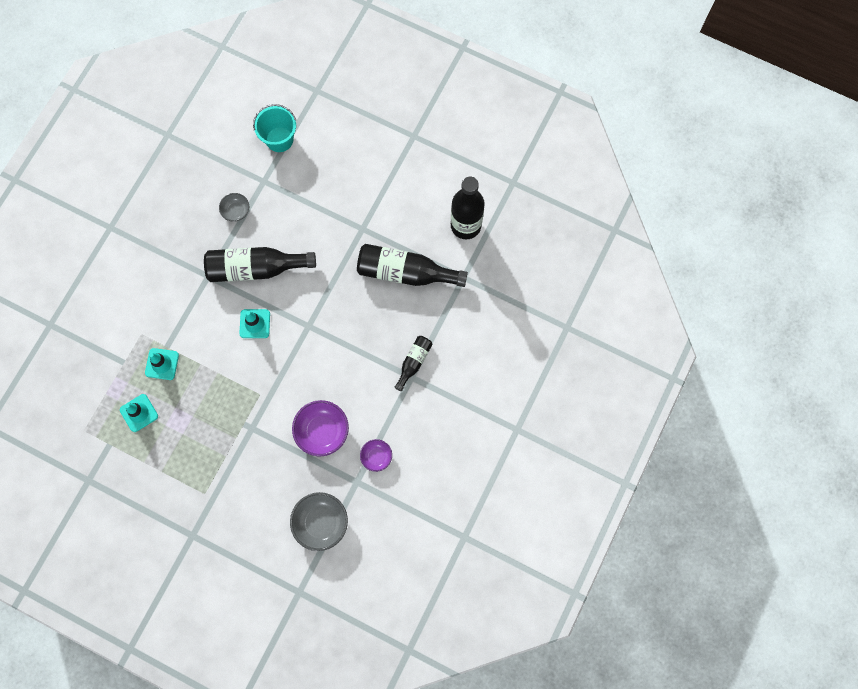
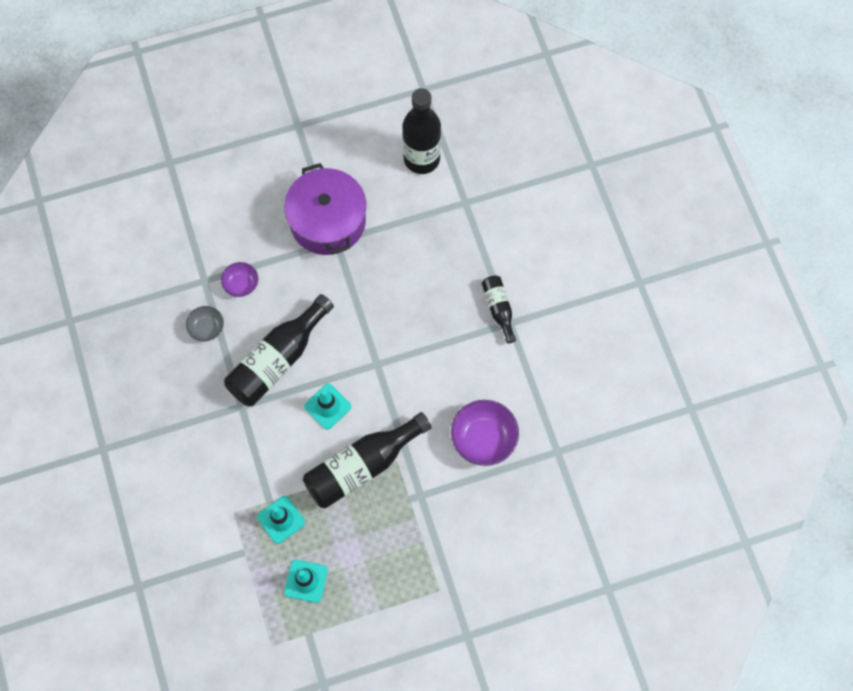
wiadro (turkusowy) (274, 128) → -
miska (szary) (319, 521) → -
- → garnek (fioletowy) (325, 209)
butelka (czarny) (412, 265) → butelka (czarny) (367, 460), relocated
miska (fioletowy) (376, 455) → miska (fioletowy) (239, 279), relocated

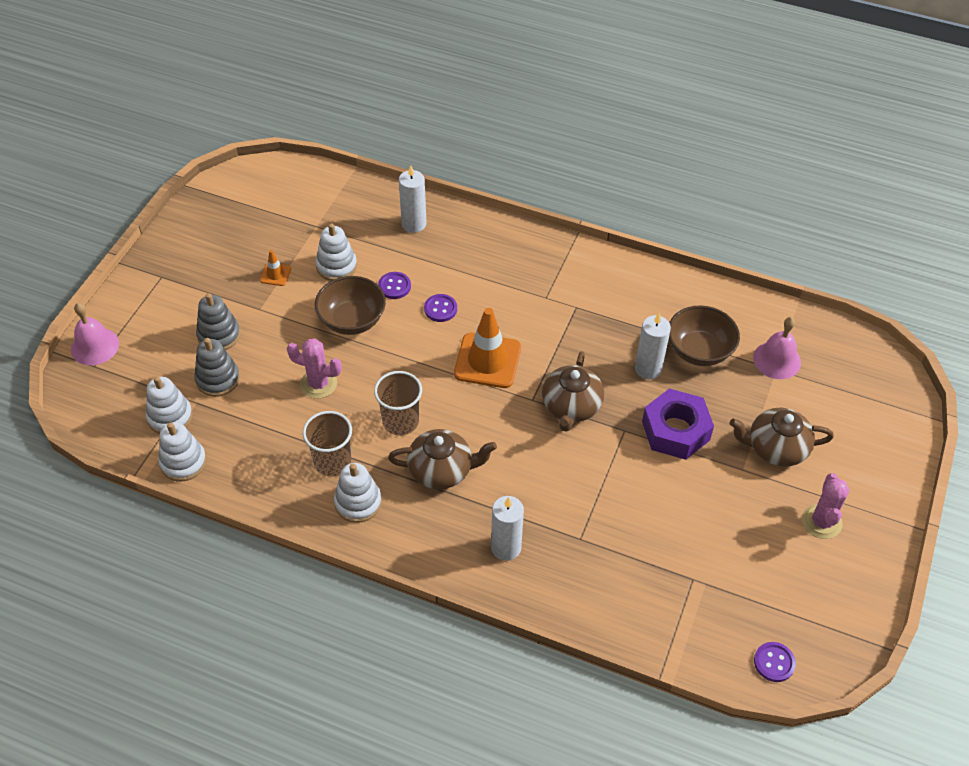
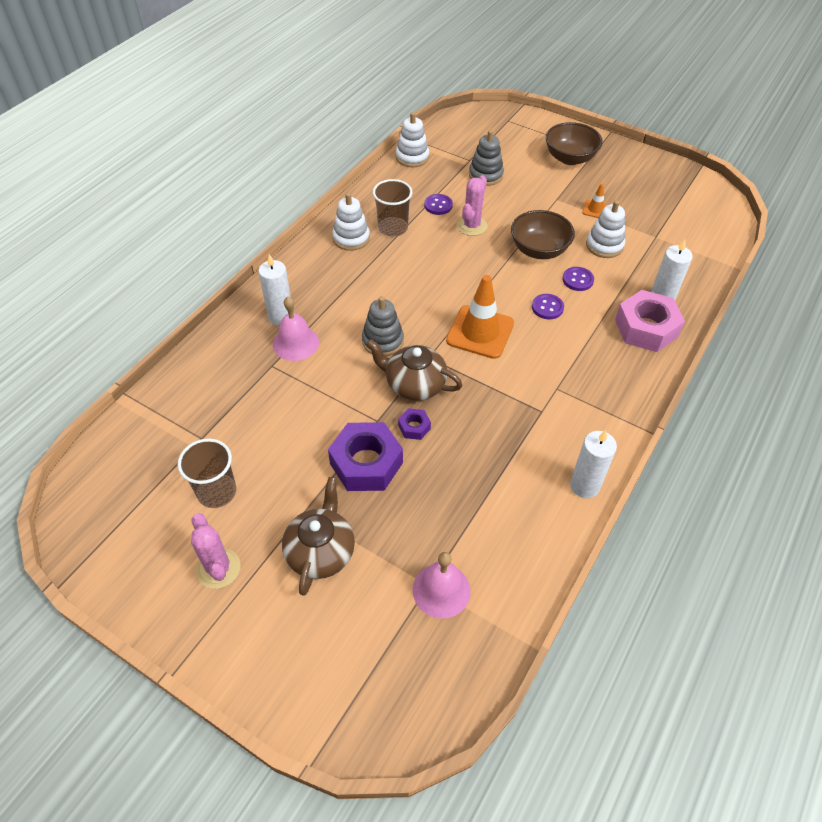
zabawka nakładanka (biały) (169, 405) → -
imbryk (brązowy) (442, 459) → -
- → nakrętka (fioletowy) (414, 424)
- → nakrętka (różowy) (650, 321)
dzwonek (różowy) (95, 334) → dzwonek (różowy) (296, 329), relocated
zabawka nakładanka (szary) (218, 321) → zabawka nakładanka (szary) (383, 326), relocated
szklanka (brązowy) (398, 403) → szklanka (brązowy) (207, 473), relocated
świeca (biały) (653, 346) → świeca (biały) (593, 464), relocated
miska (brązowy) (704, 335) → miska (brązowy) (574, 143), relocated
guzik (fioletowy) (775, 662) → guzik (fioletowy) (438, 204), relocated
kaktus (różowy) (825, 506) → kaktus (różowy) (216, 551), 45 degrees clockwise

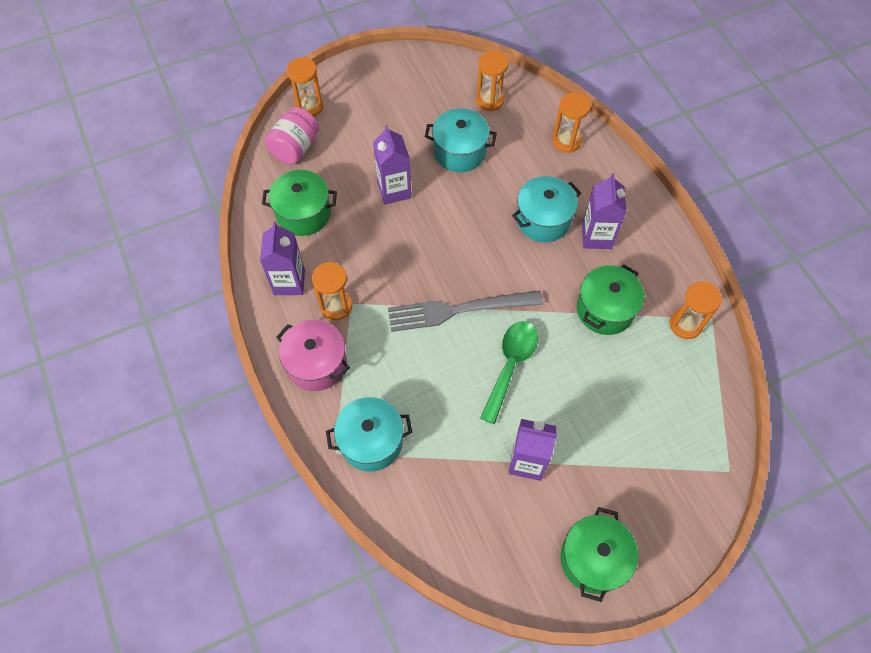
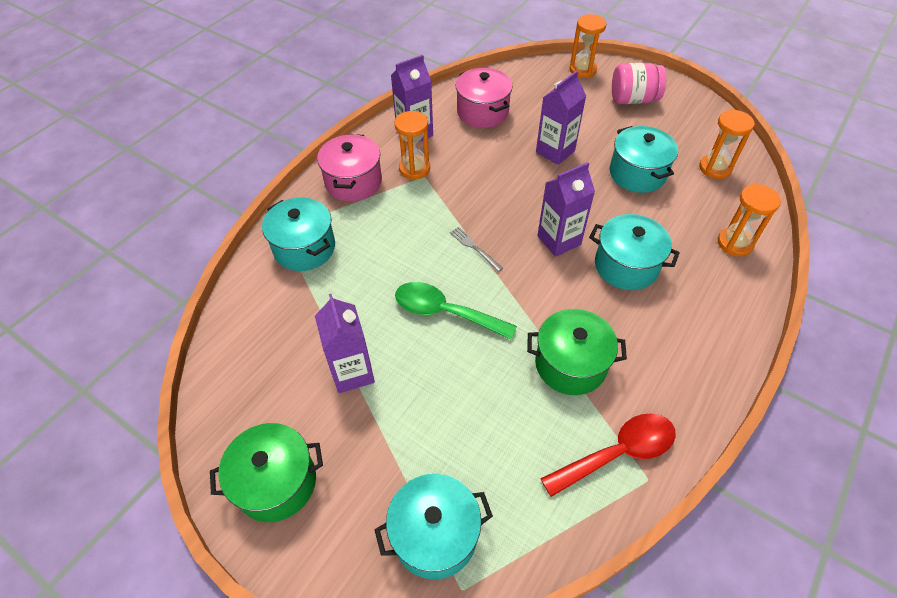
- → garnek (turkusowy) (433, 527)
słoik (różowy) (292, 135) → słoik (różowy) (639, 83), relocated
karton mleka (fioletowy) (604, 211) → karton mleka (fioletowy) (566, 209), relocated
klepsydra (pomarańczowy) (696, 310) → łyżka (czerwony) (608, 455)
garnek (zielony) (299, 203) → garnek (różowy) (484, 98)
łyżka (zielony) (509, 372) → łyżka (zielony) (456, 311), 150 degrees counterclockwise
widelec (szary) (465, 311) → widelec (szary) (476, 249), x0.42

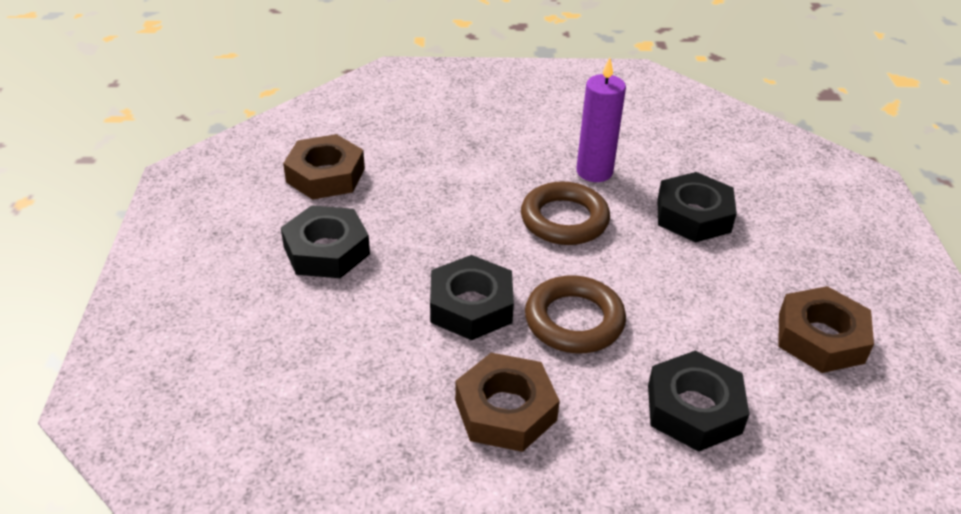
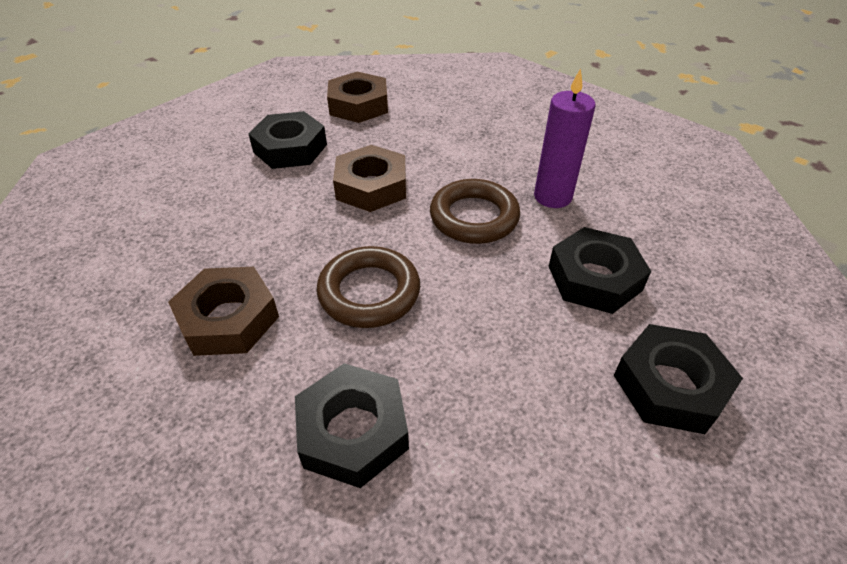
nakrętka (czarny) (472, 297) → nakrętka (czarny) (678, 379), relocated
nakrętka (brązowy) (826, 329) → nakrętka (brązowy) (369, 178), relocated

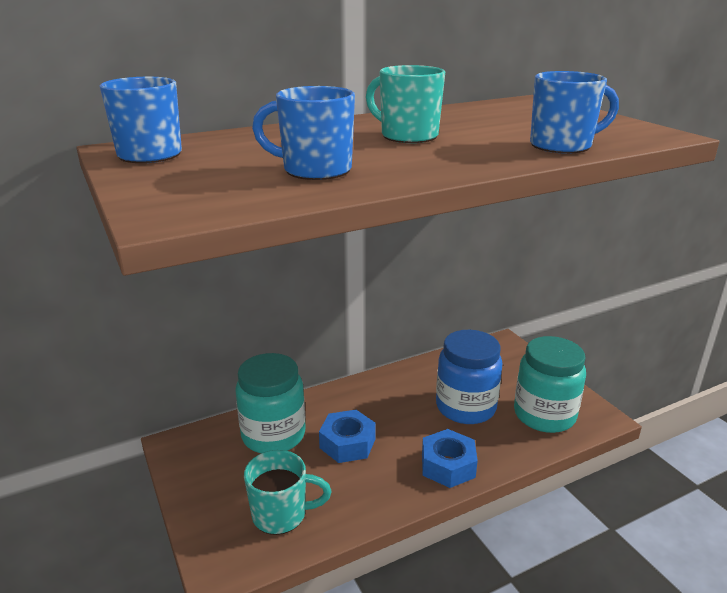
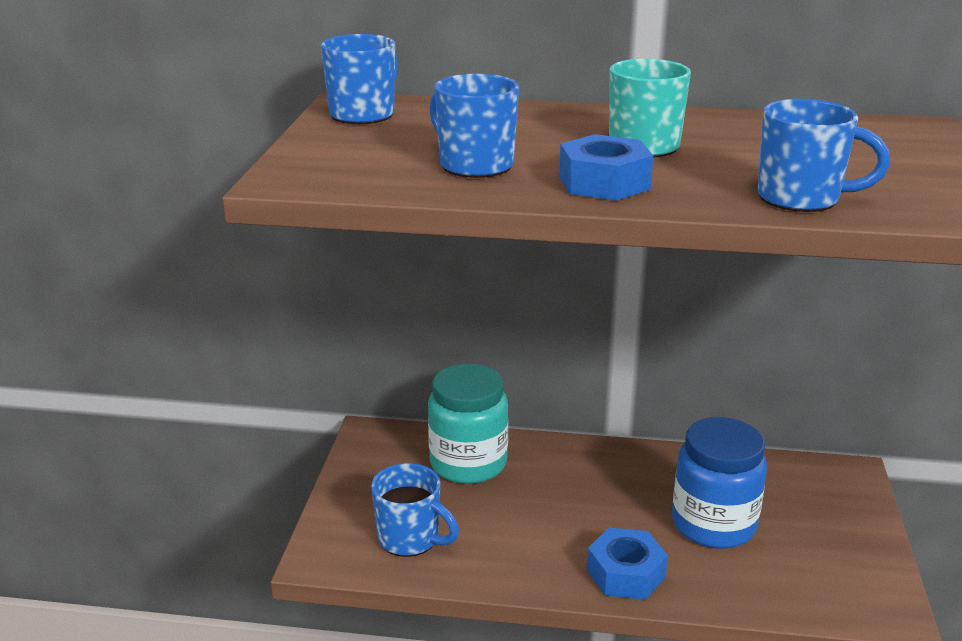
słoik (turkusowy) (550, 384) → -
nakrętka (niebieski) (347, 436) → nakrętka (niebieski) (606, 167), relocated
kubek (turkusowy) (287, 492) → kubek (niebieski) (415, 510)

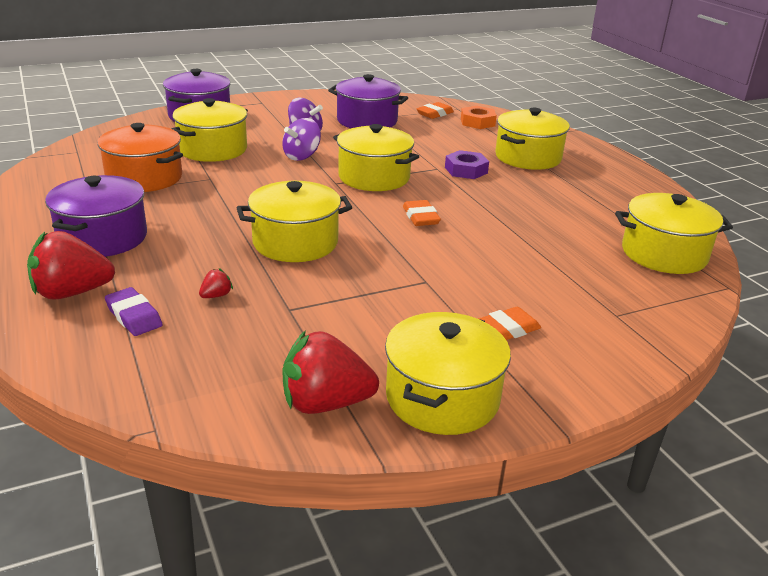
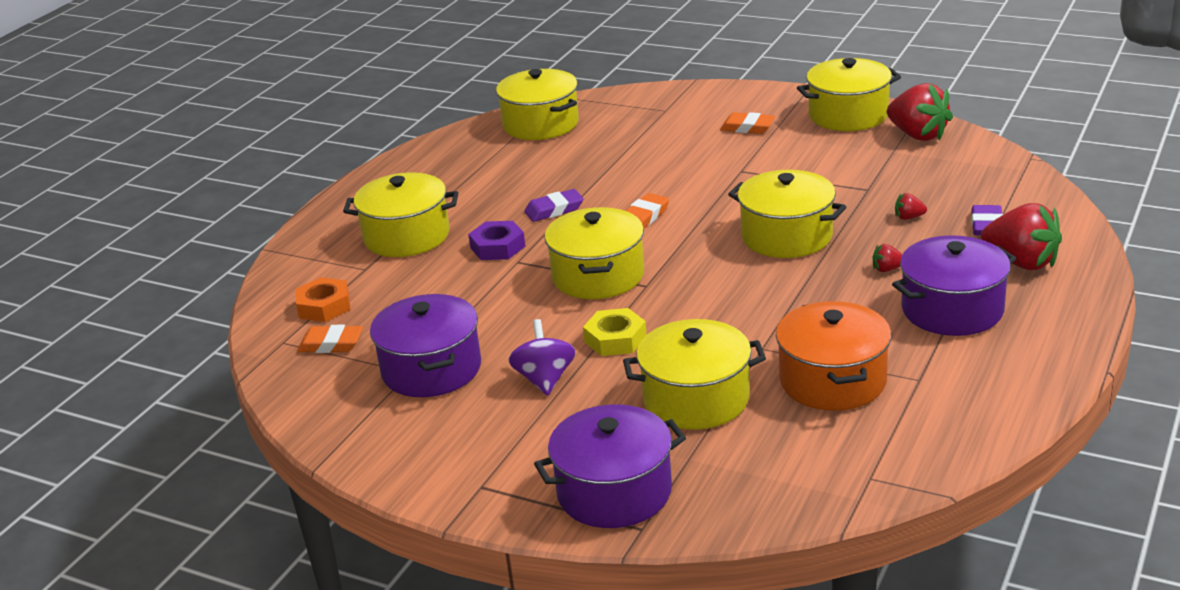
- → gumka do mazania (fioletowy) (553, 205)
- → truskawka (czerwony) (888, 258)
bączek (fioletowy) (301, 139) → nakrętka (żółty) (615, 332)

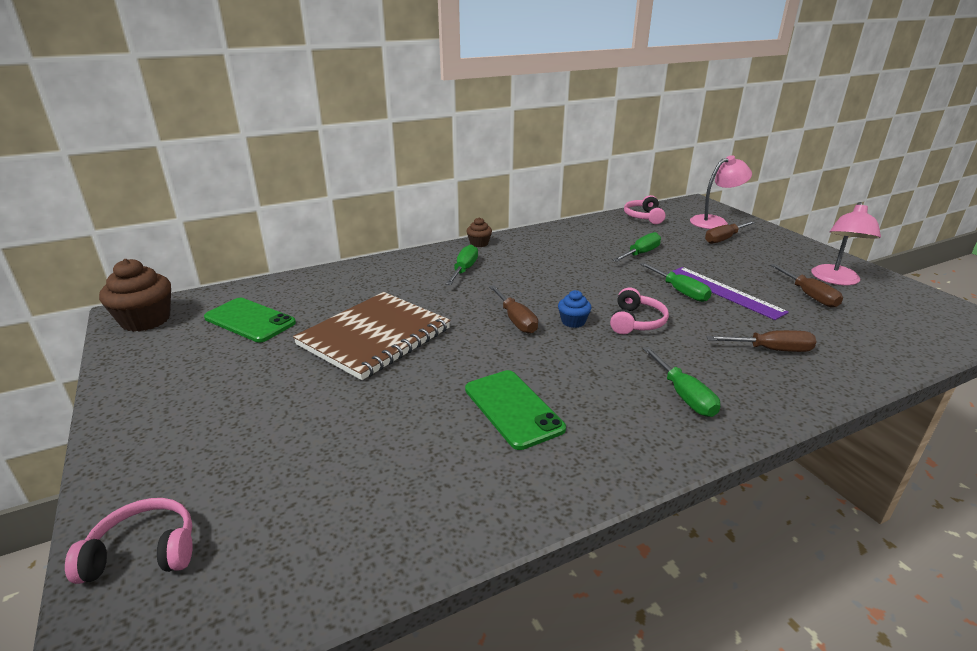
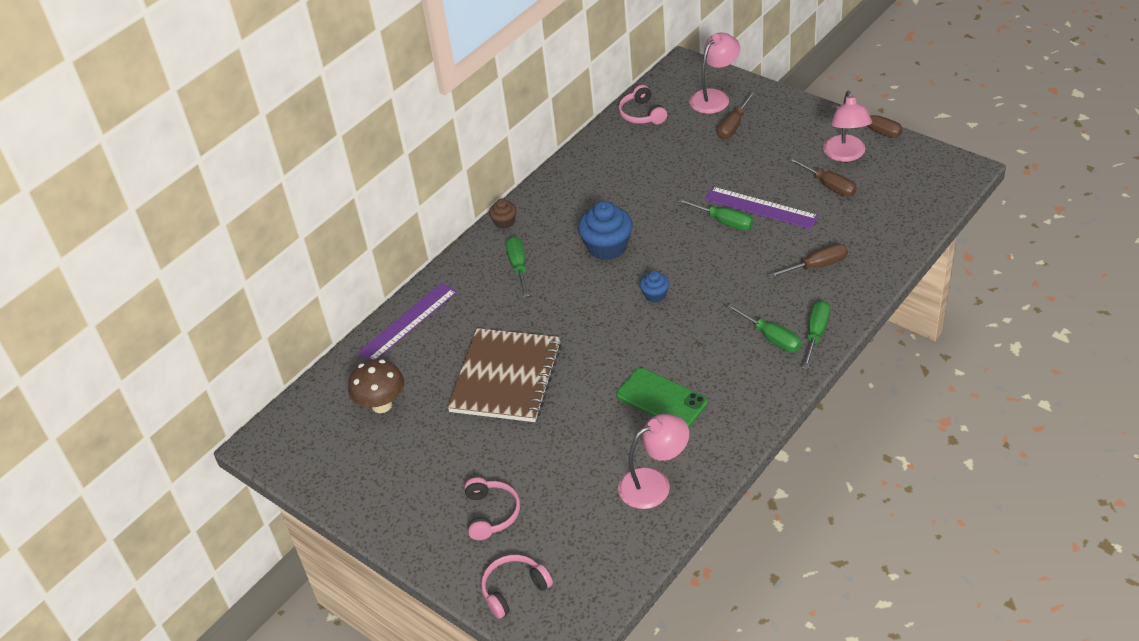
muffinka (brązowy) (135, 295) → -
- → linijka (fioletowy) (407, 322)
- → muffinka (niebieski) (605, 231)
- → lampka (różowy) (653, 461)
śrubokręt (brązowy) (513, 309) → śrubokręt (brązowy) (867, 121), relocated
słuchawki (różowy) (639, 311) → słuchawki (różowy) (492, 508), relocated
śrubokręt (zielony) (637, 247) → śrubokręt (zielony) (816, 335), relocated
telefon (zielony) (250, 320) → grzyb (brązowy) (376, 386)

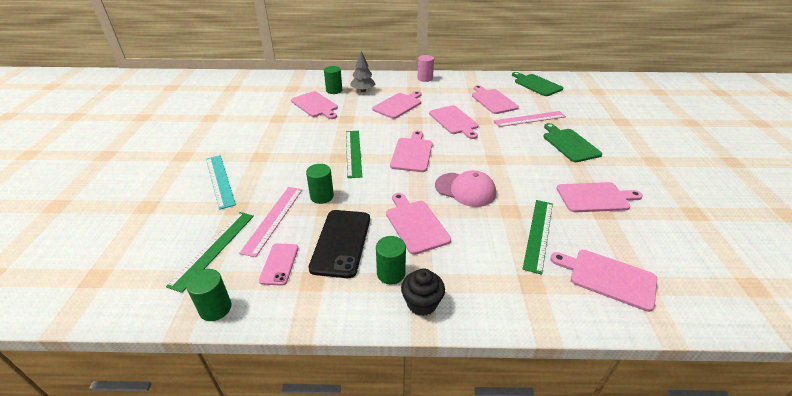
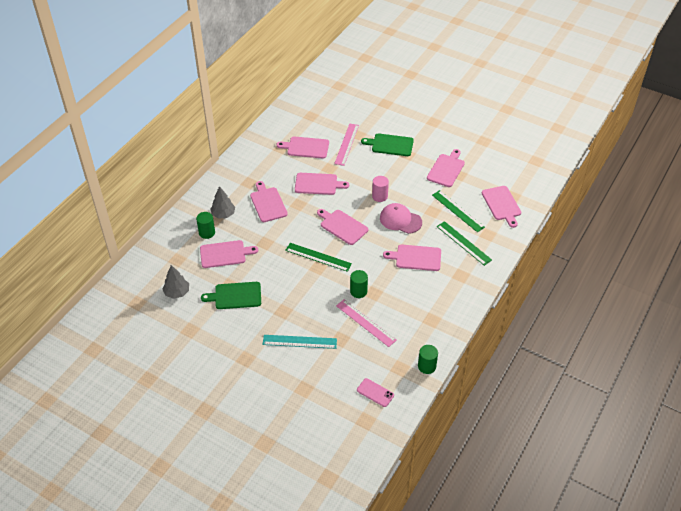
telefon (czarny) (339, 244) → -
walec (zielony) (391, 260) → -
muffinka (czarny) (423, 292) → -
- → drzewko (szary) (176, 282)
linijka (zielony) (210, 252) → linijka (zielony) (464, 243), relocated
telefon (różowy) (278, 264) → telefon (różowy) (375, 392), relocated
walec (różowy) (426, 68) → walec (różowy) (380, 189), relocated
deska do krojenia (zielony) (537, 84) → deska do krojenia (zielony) (231, 295), relocated
czapka (różowy) (465, 188) → czapka (różowy) (401, 218), 120 degrees counterclockwise
deska do krojenia (różowy) (603, 281) → deska do krojenia (różowy) (501, 207), 75 degrees counterclockwise

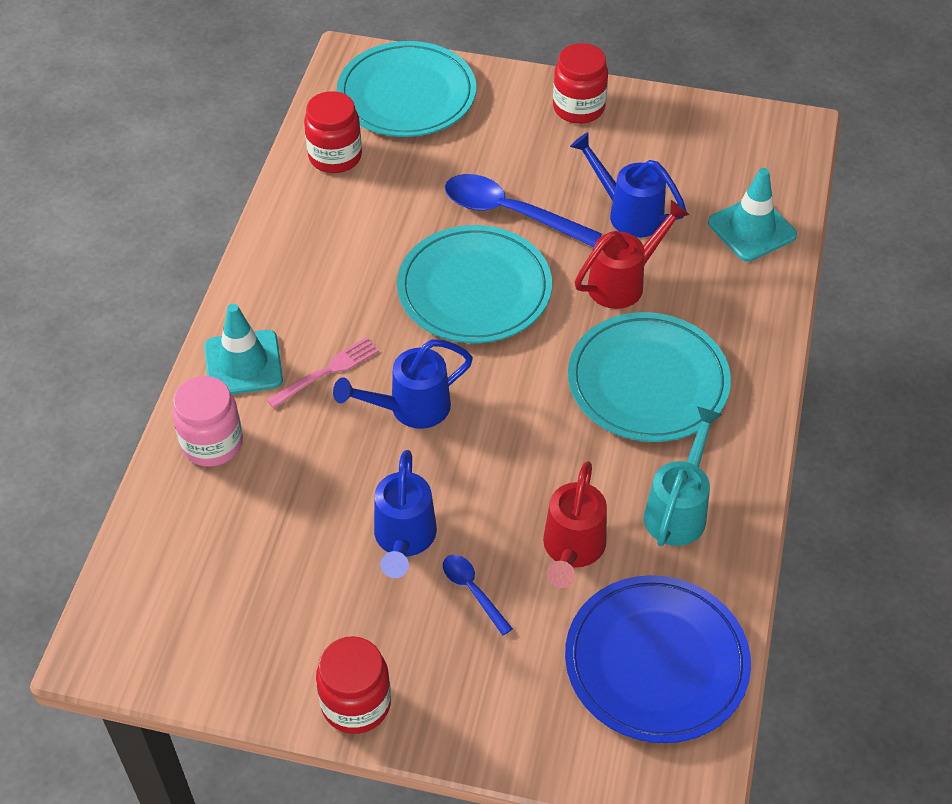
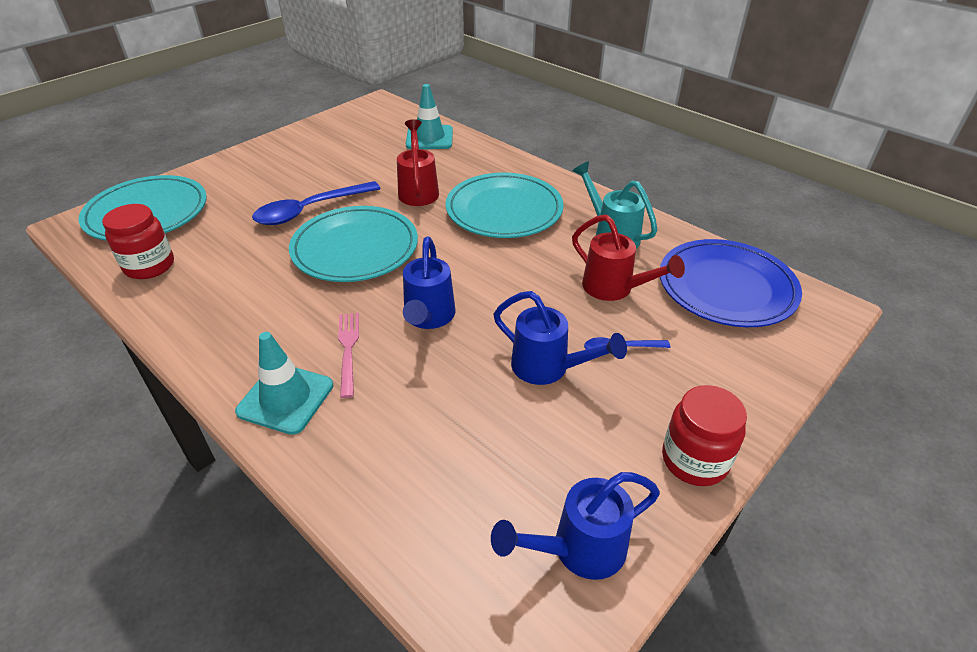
słoik (różowy) (207, 421) → -
słoik (czerwony) (580, 83) → -
konewka (niebieski) (628, 185) → konewka (niebieski) (575, 526), relocated

